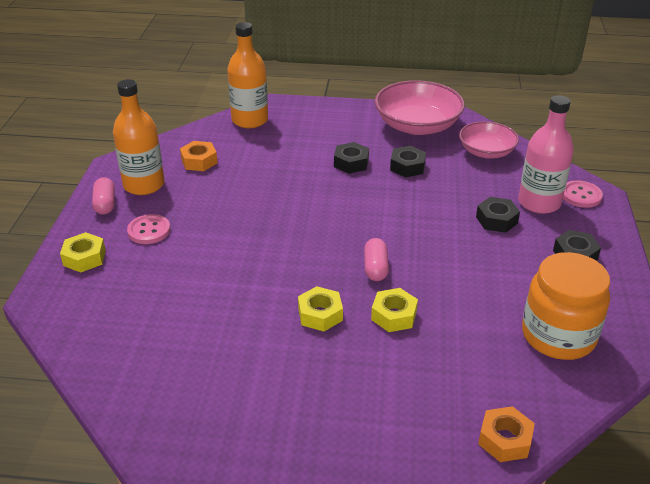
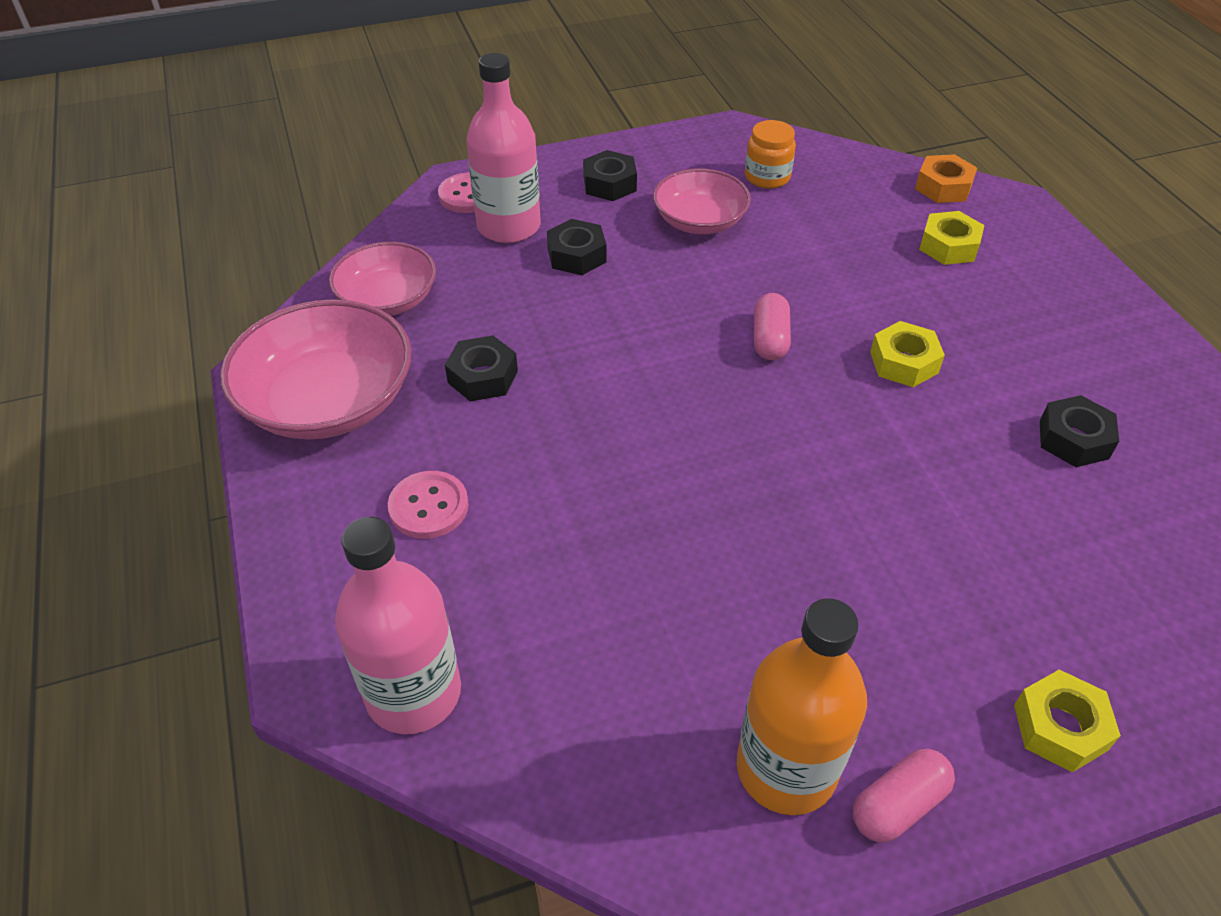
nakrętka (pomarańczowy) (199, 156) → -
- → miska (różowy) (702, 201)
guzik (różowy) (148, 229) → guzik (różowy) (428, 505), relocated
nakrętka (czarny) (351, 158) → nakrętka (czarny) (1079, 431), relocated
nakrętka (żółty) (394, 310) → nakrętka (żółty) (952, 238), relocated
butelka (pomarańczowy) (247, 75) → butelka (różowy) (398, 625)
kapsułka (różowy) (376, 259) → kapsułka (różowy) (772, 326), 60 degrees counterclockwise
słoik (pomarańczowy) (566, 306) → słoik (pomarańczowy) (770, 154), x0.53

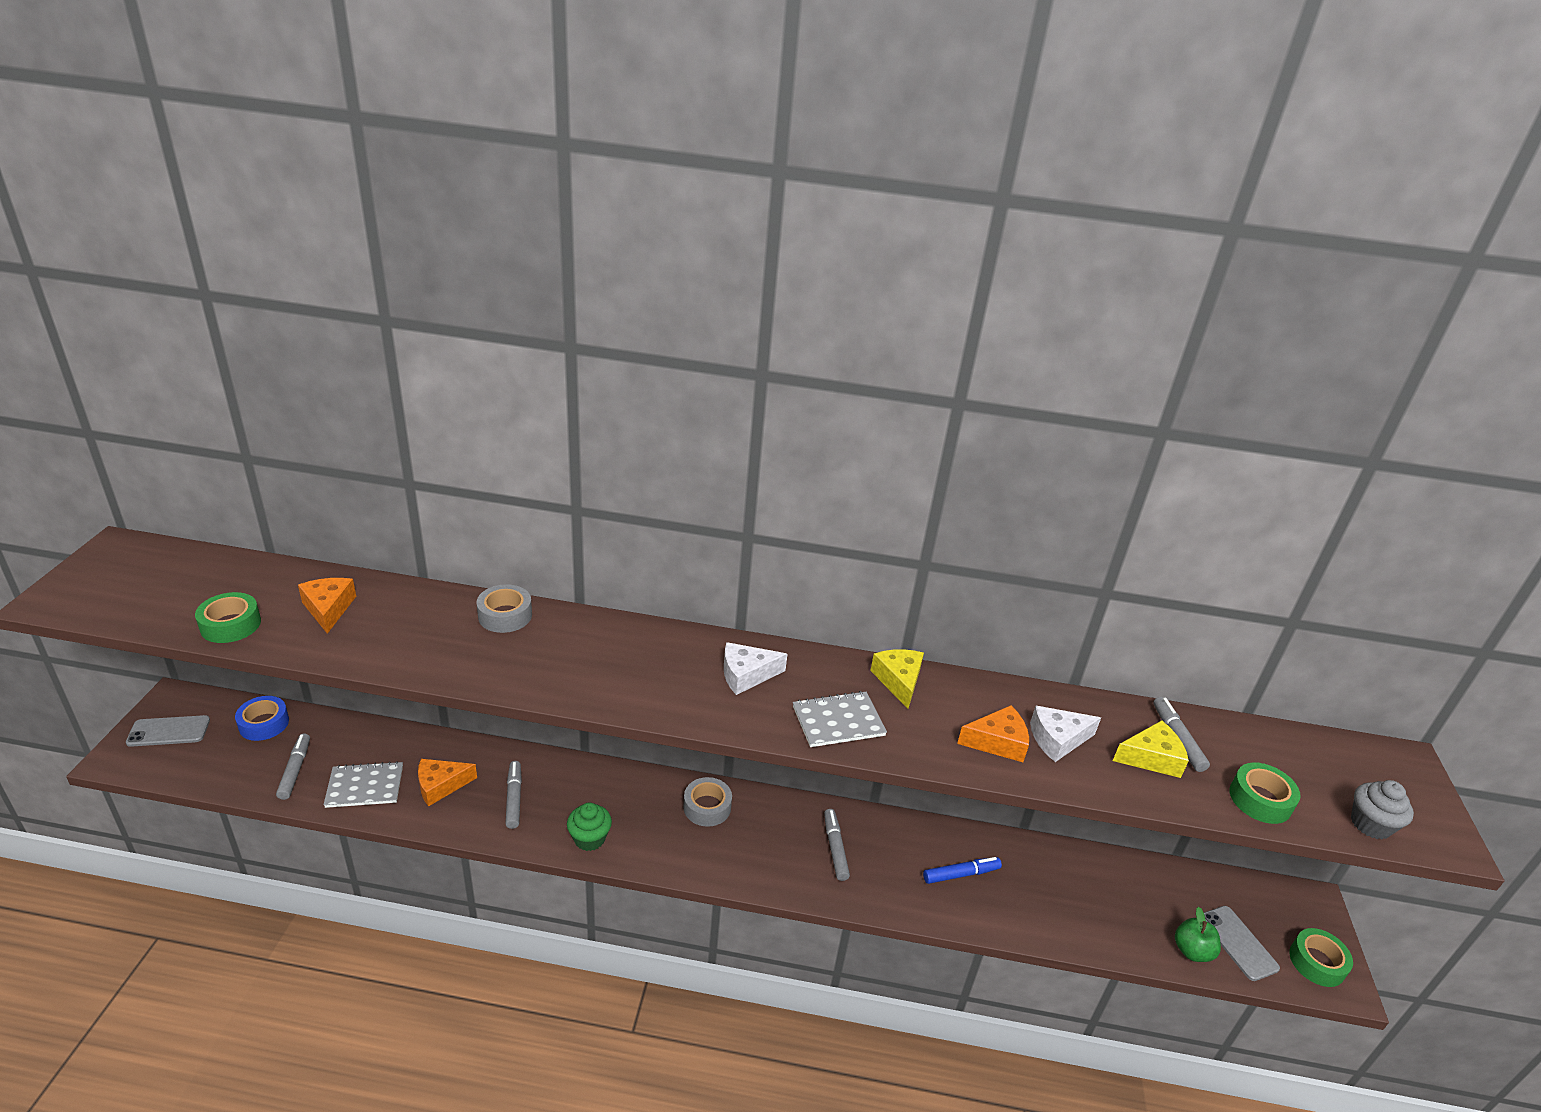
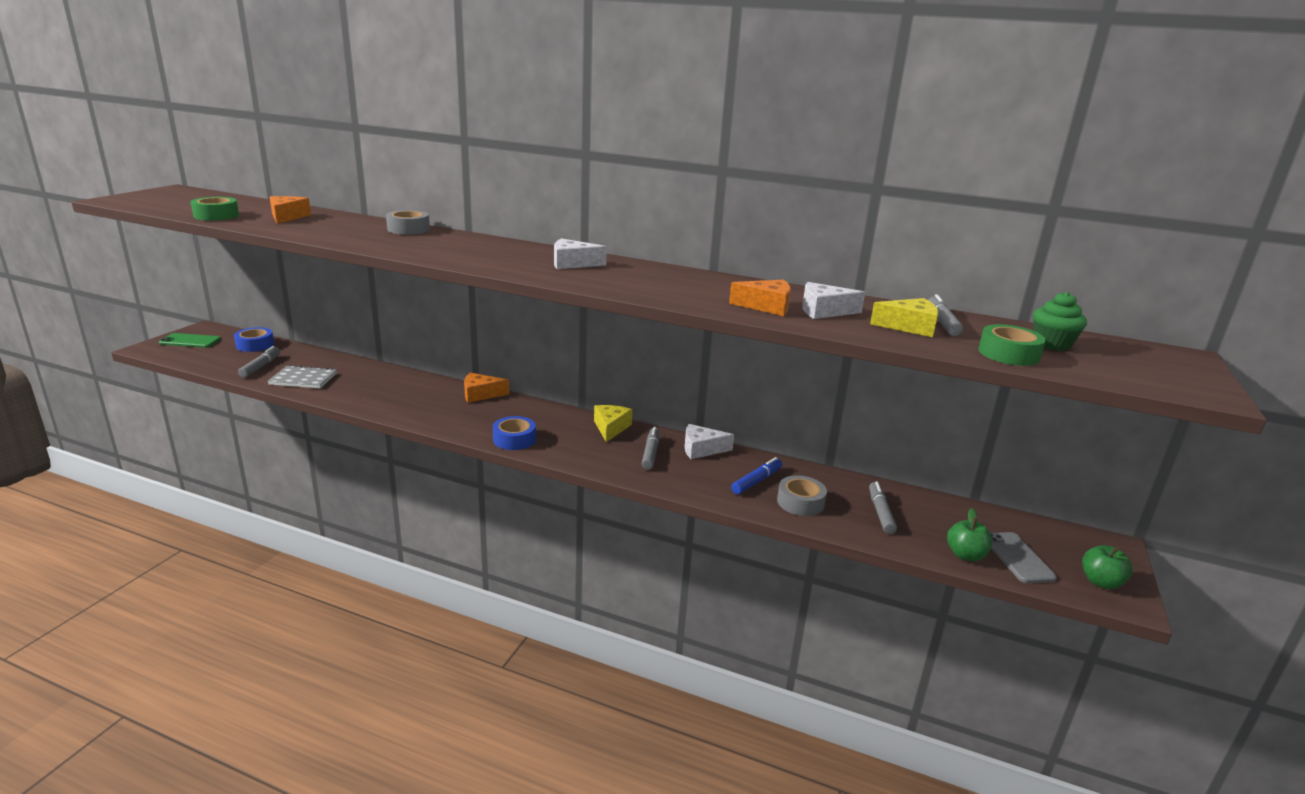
zeszyt (szary) (840, 719) → -
muffinka (szary) (1382, 809) → -
- → taśma klejąca (niebieski) (514, 433)
- → ser (biały) (709, 441)
ser (pomarańczowy) (447, 783) → ser (pomarańczowy) (486, 388), relocated
flamaster (szary) (513, 795) → flamaster (szary) (883, 508), relocated
muffinka (zielony) (589, 827) → muffinka (zielony) (1060, 321), relocated
taśma klejąca (szary) (708, 802) → taśma klejąca (szary) (802, 495), relocated
ser (żółty) (897, 679) → ser (żółty) (613, 423), relocated
taśma klejąca (zielony) (1321, 957) → jabłko (zielony) (1107, 567)
telefon (szary) (168, 731) → telefon (zielony) (190, 340)
flamaster (niebieski) (962, 870) → flamaster (niebieski) (756, 475), 45 degrees counterclockwise

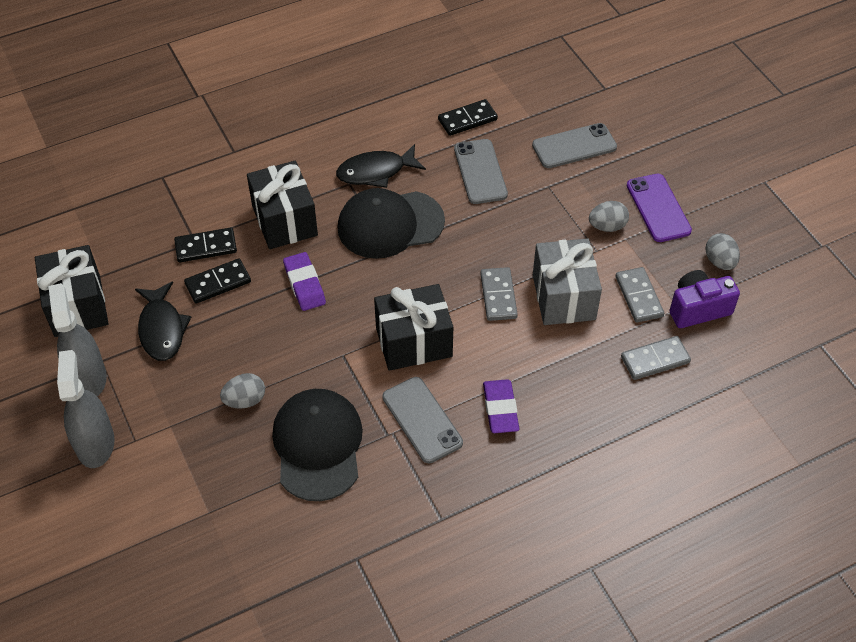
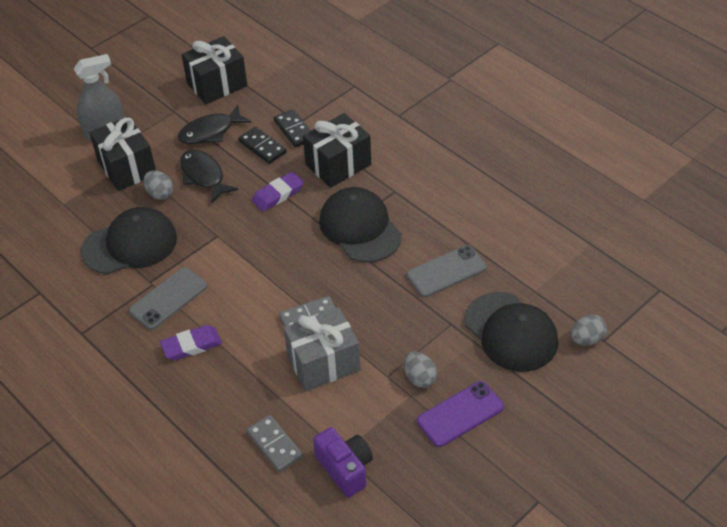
spryskiwacz (szary) (77, 339) → -
kostka domina (czarny) (468, 117) → -
kostka domina (szary) (640, 295) → -
ryba (czarny) (381, 166) → ryba (czarny) (209, 176), relocated
prezent (czarny) (413, 327) → prezent (czarny) (123, 153), relocated
jajko (szary) (722, 251) → jajko (szary) (589, 330), relocated
telefon (szary) (574, 145) → czapka (czarny) (511, 332)

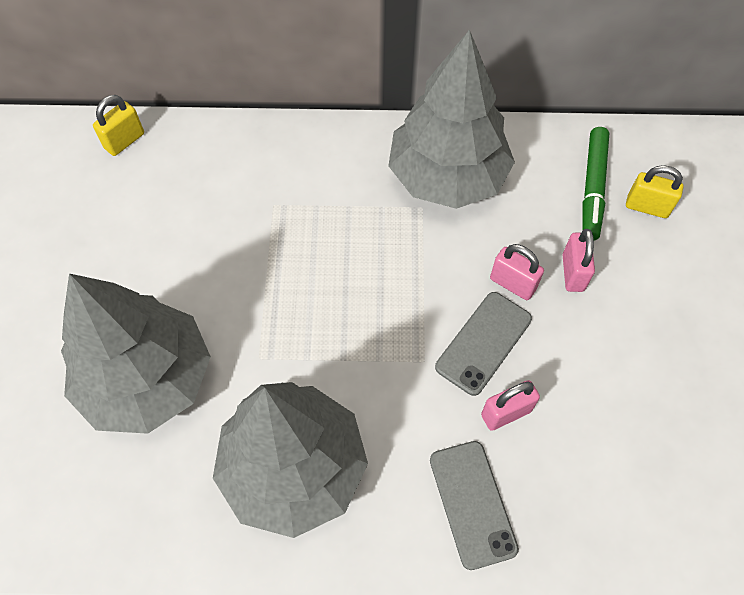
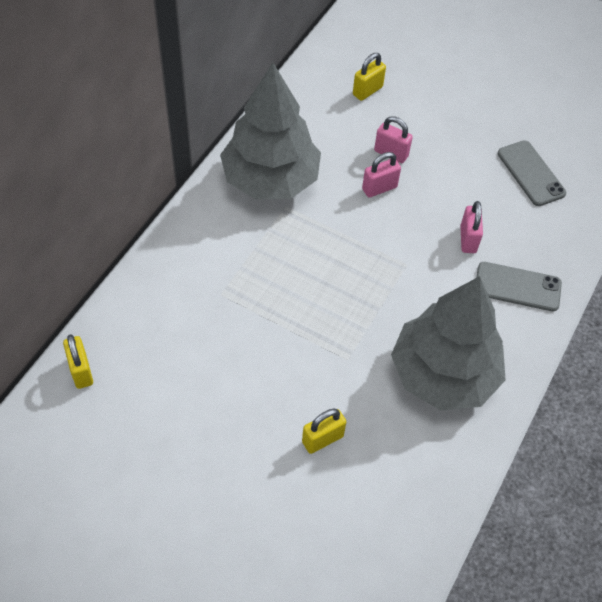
flamaster (zielony) (595, 184) → -
telefon (szary) (483, 344) → telefon (szary) (532, 173), relocated
drzewko (szary) (136, 354) → kłódka (żółty) (324, 431)

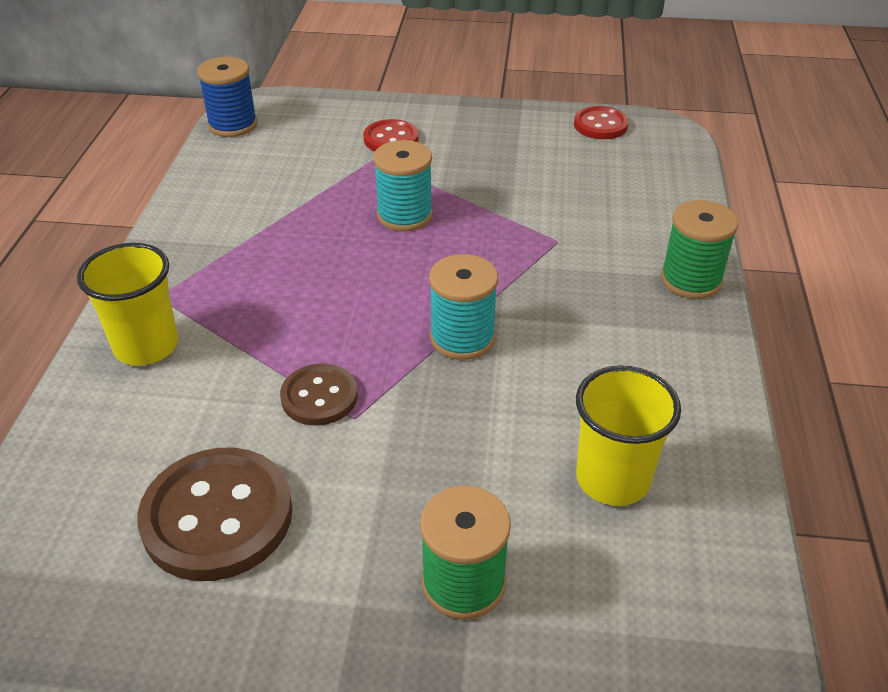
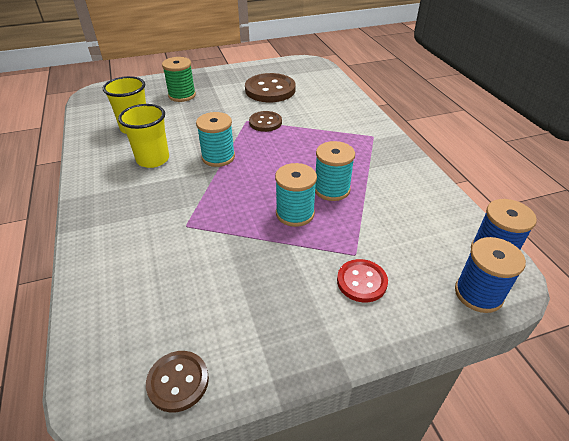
szpulka (zielony) (700, 249) → -
- → szpulka (turkusowy) (335, 171)
- → szpulka (niebieski) (490, 275)
szklanka (żółty) (128, 304) → szklanka (żółty) (143, 136), relocated
guzik (czerwony) (601, 122) → guzik (brązowy) (177, 382)

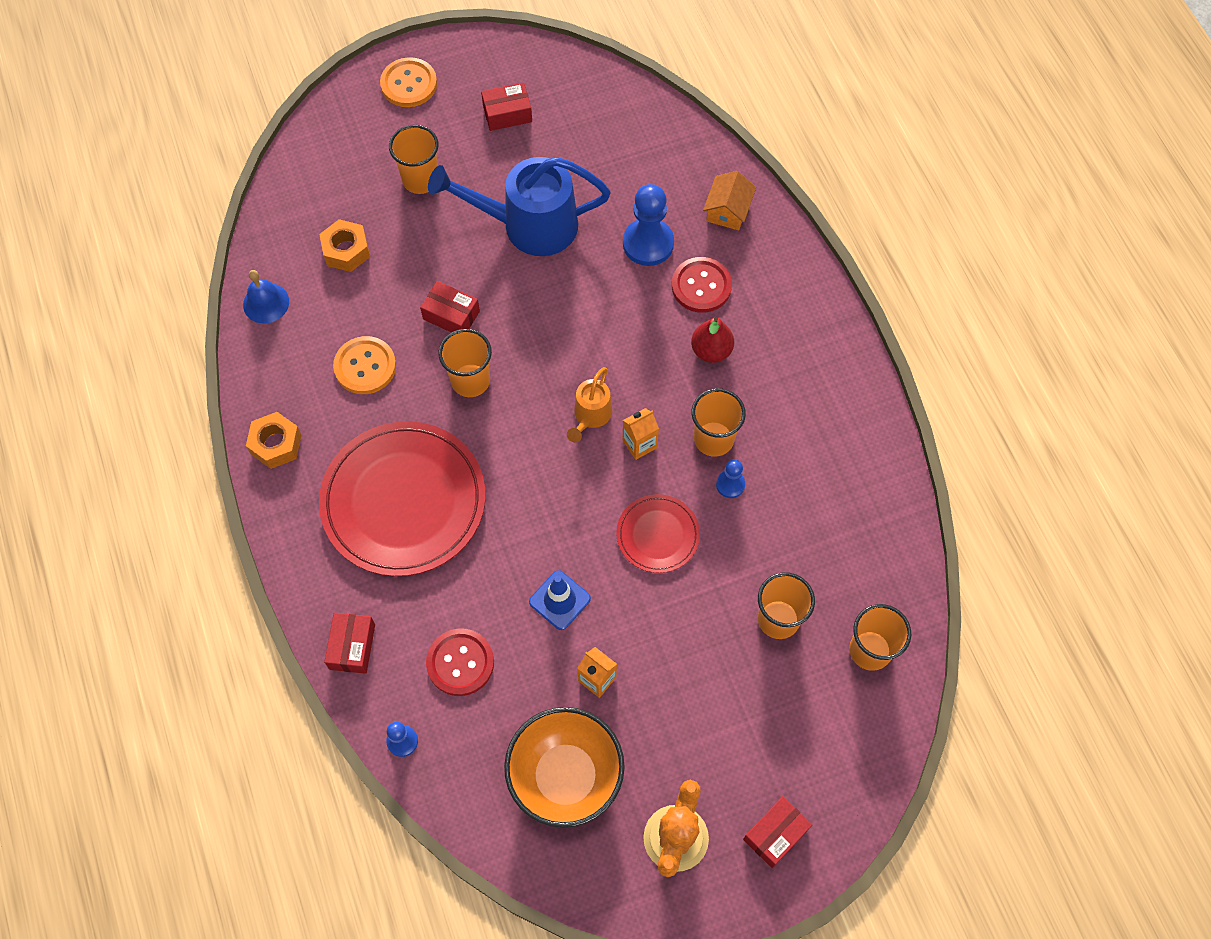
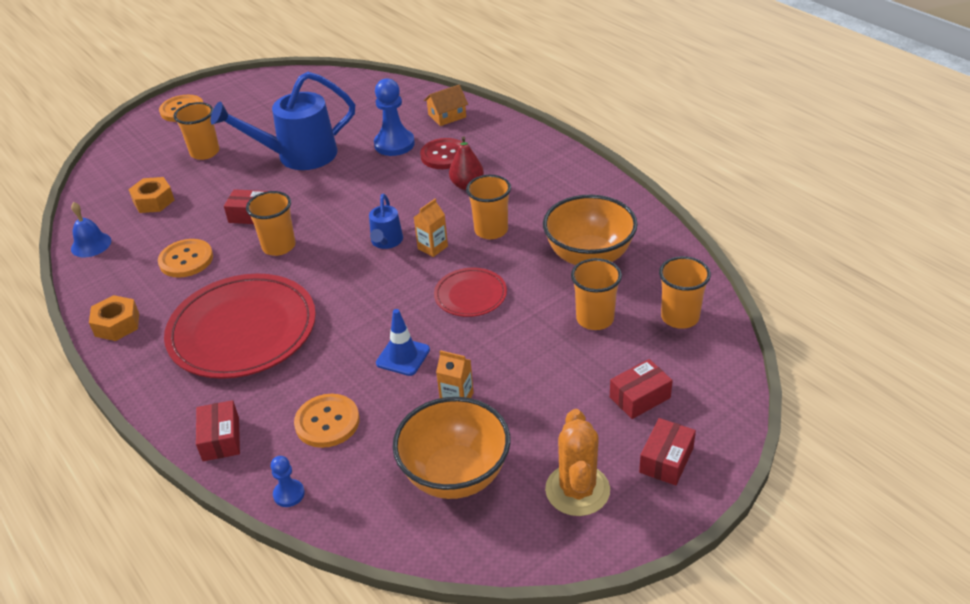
pionek (niebieski) (730, 478) → -
- → miska (pomarańczowy) (590, 230)
pudełko (czerwony) (506, 106) → pudełko (czerwony) (641, 389), relocated
guzik (czerwony) (460, 662) → guzik (pomarańczowy) (327, 421)
konewka (pomarańczowy) (589, 405) → konewka (niebieski) (386, 221)
domek (pomarańczowy) (729, 200) → domek (pomarańczowy) (446, 105), 60 degrees clockwise

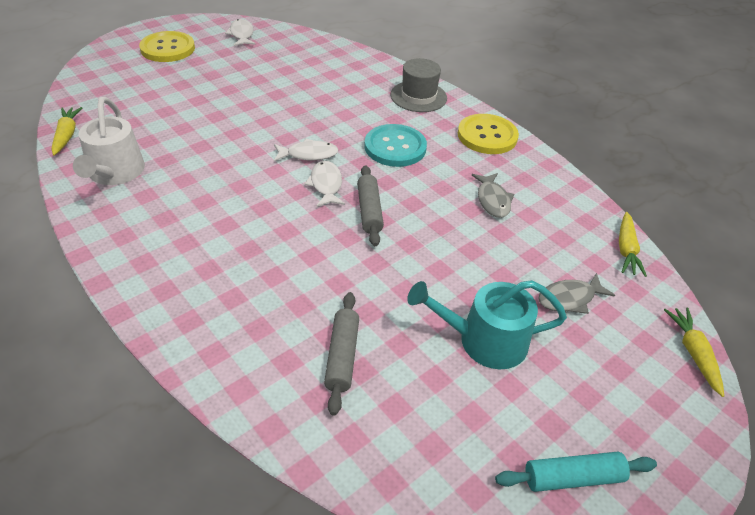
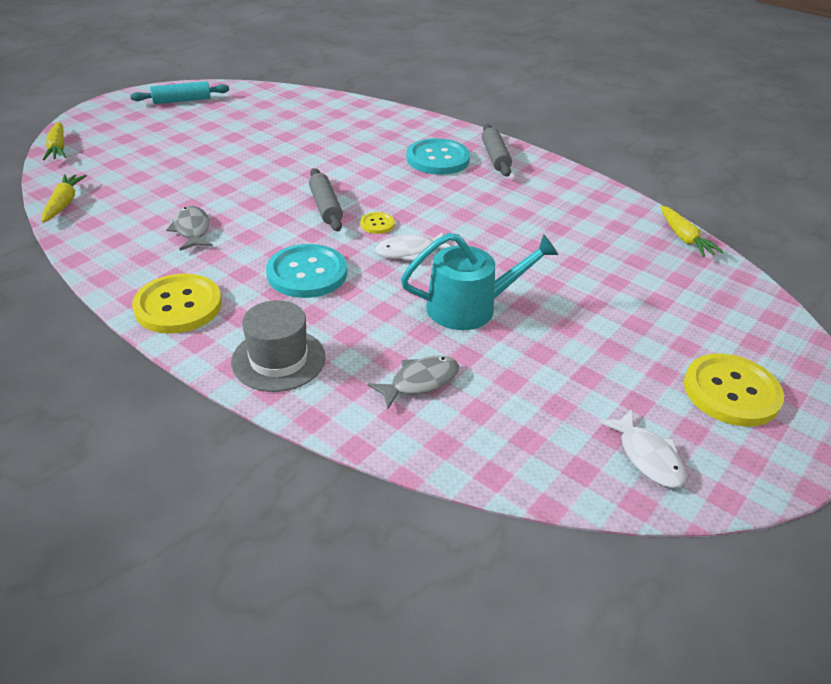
konewka (biały) (109, 141) → -
- → guzik (turkusowy) (438, 156)
wałek do ciasta (szary) (341, 354) → wałek do ciasta (szary) (497, 150), relocated
konewka (turkusowy) (487, 324) → konewka (turkusowy) (480, 281), relocated
ryba (szary) (576, 293) → ryba (szary) (413, 382), relocated
ryba (biały) (325, 184) → guzik (żółty) (377, 223)

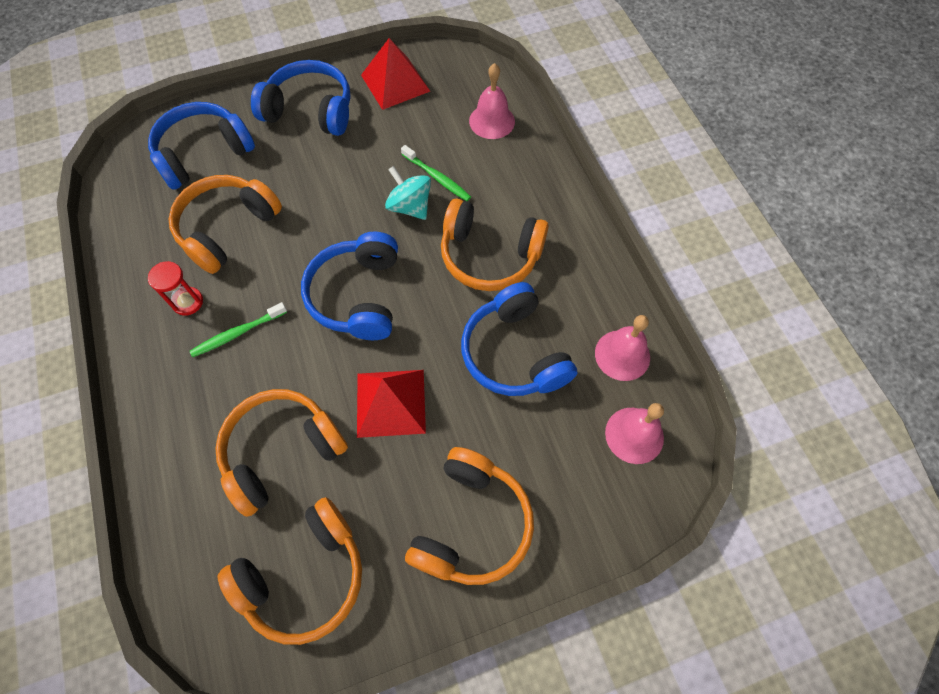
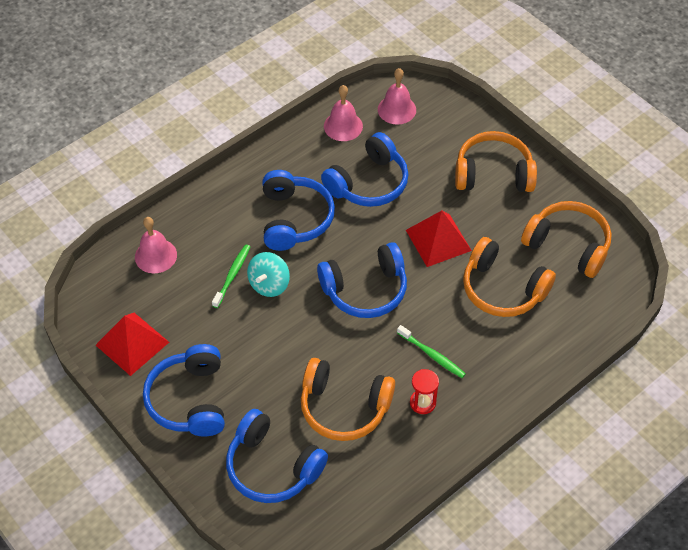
słuchawki (pomarańczowy) (495, 244) → słuchawki (niebieski) (298, 210)

